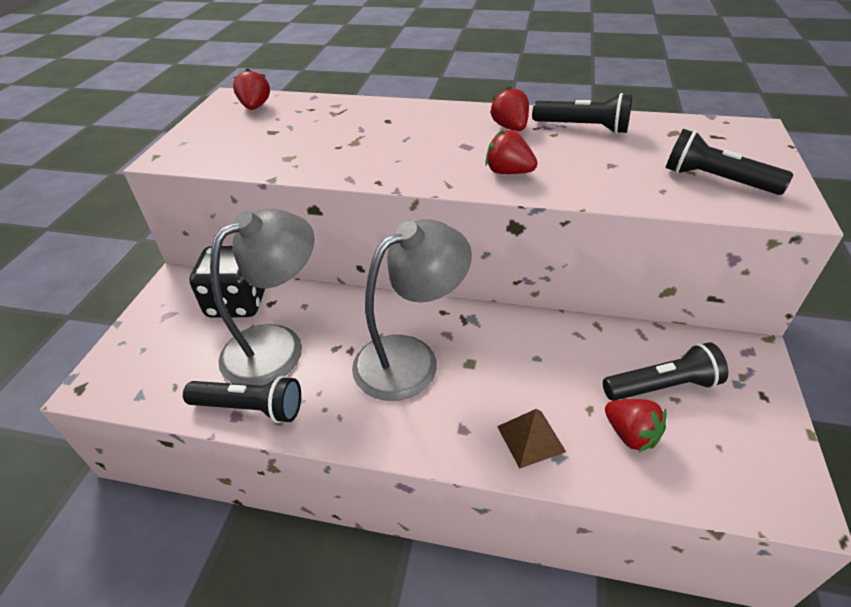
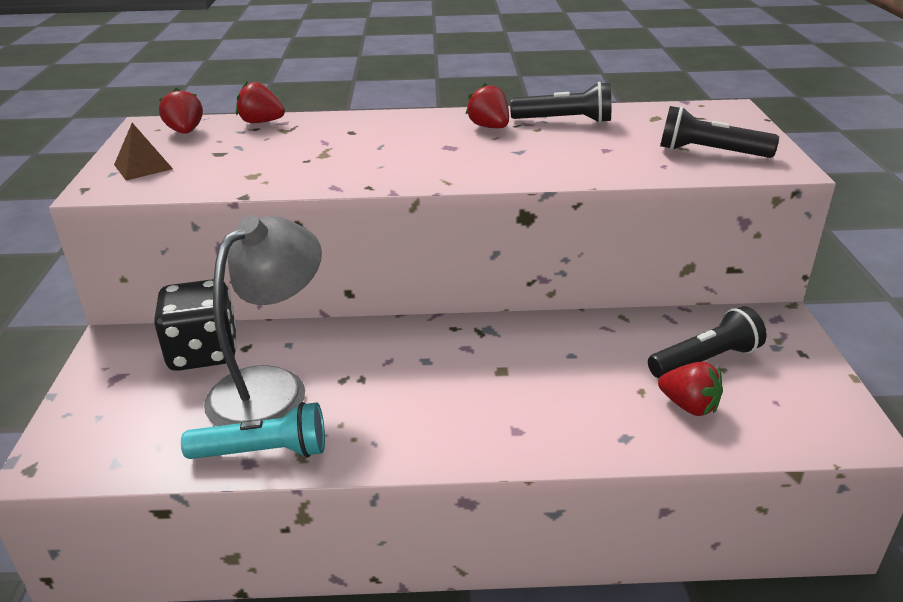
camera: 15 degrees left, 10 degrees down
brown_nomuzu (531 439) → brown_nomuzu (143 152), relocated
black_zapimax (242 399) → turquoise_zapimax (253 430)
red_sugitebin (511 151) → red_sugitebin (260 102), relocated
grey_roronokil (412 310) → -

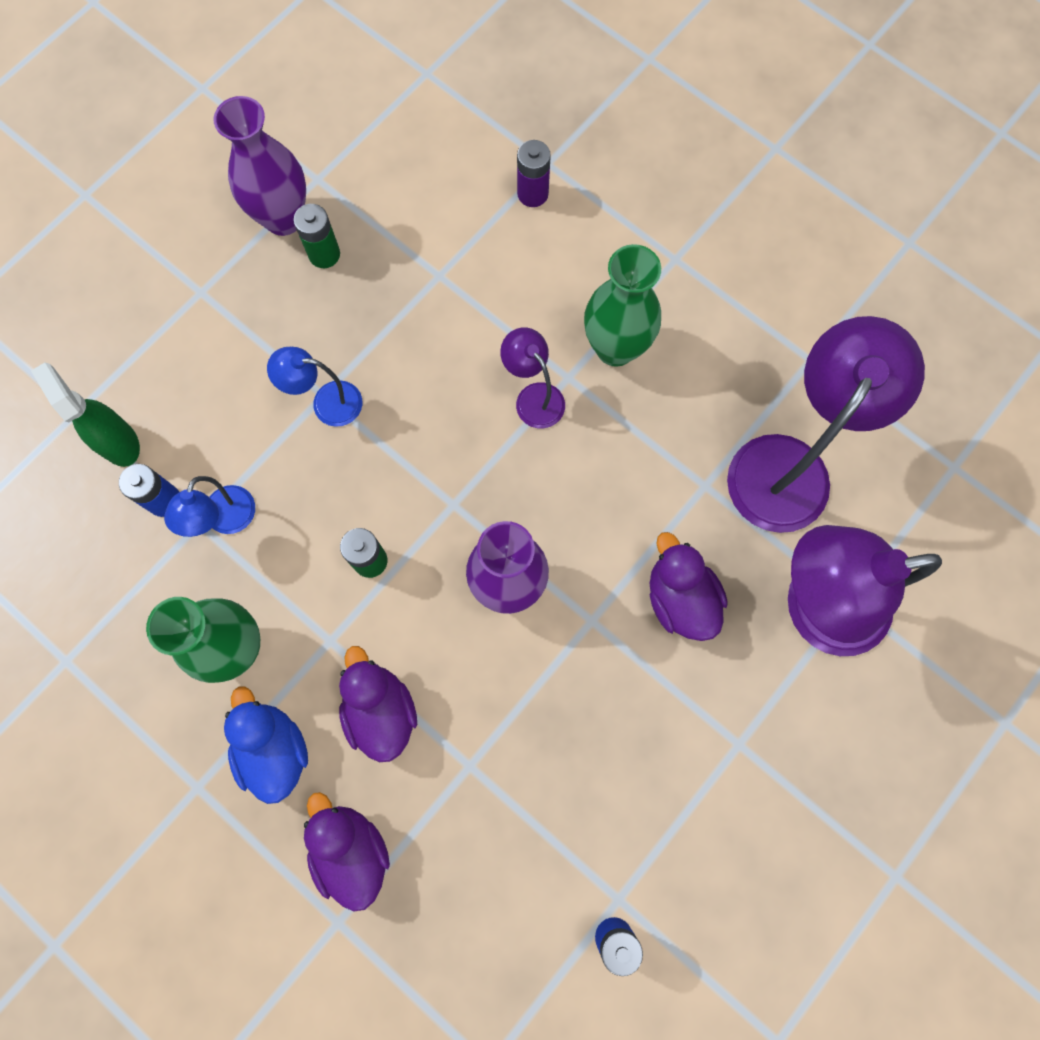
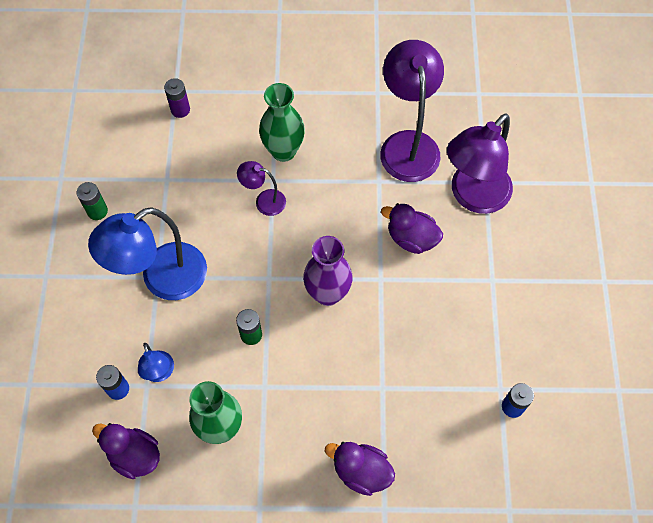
camera: 40 degrees left, 10 degrees down
blue_roronokil (314 387) → blue_roronokil (147 253), x2.04
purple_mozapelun (378 704) → purple_mozapelun (126 451), relocated
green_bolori (85 414) → -
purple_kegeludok (260 166) → -
blue_mozapelun (266 745) → -

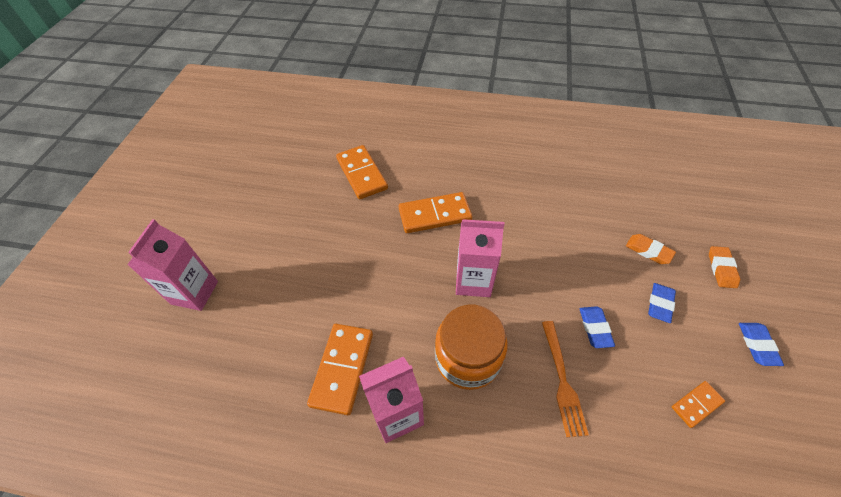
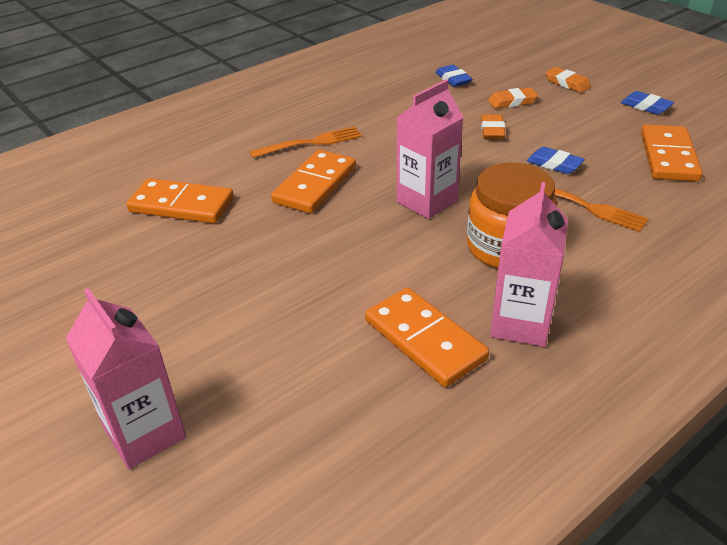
camera: 50 degrees left, 15 degrees down
- → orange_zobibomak (305 142)
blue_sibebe (662 303) → blue_sibebe (453 76), relocated
- → orange_sibebe (493 126)
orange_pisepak (698 404) → orange_pisepak (672 153), x1.87

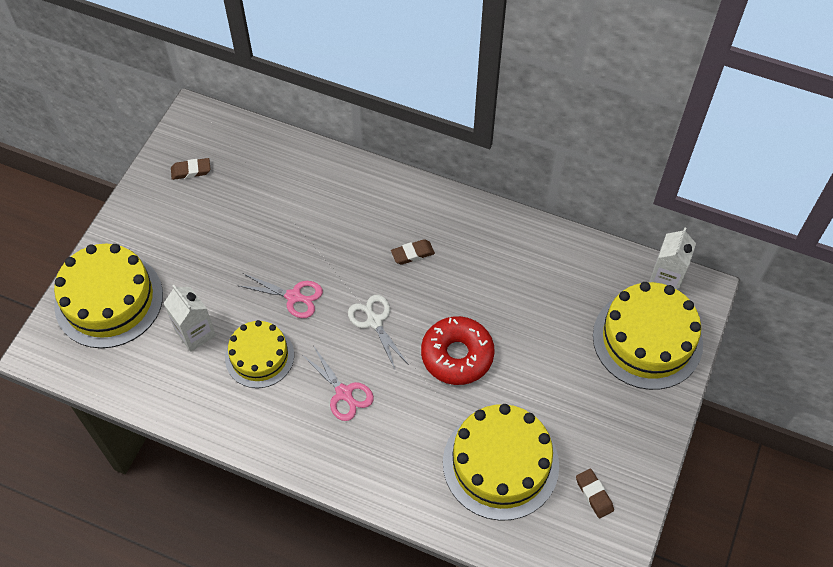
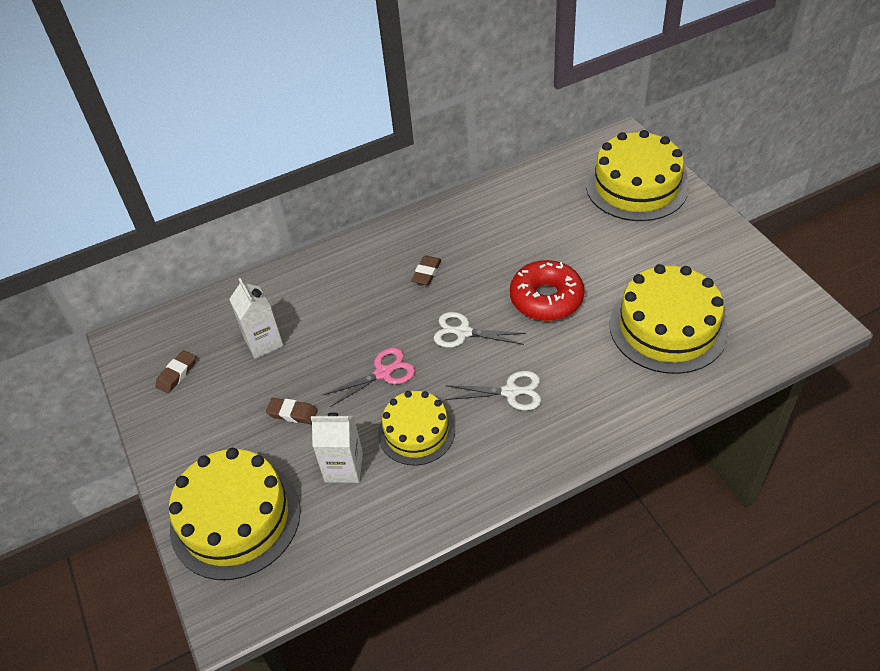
camera: 45 degrees left, 10 degrees down
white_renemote (672 259) → white_renemote (256 318), relocated
brown_sibebe (595 493) → brown_sibebe (292 411), relocated
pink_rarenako (338 383) → white_rarenako (493 391)

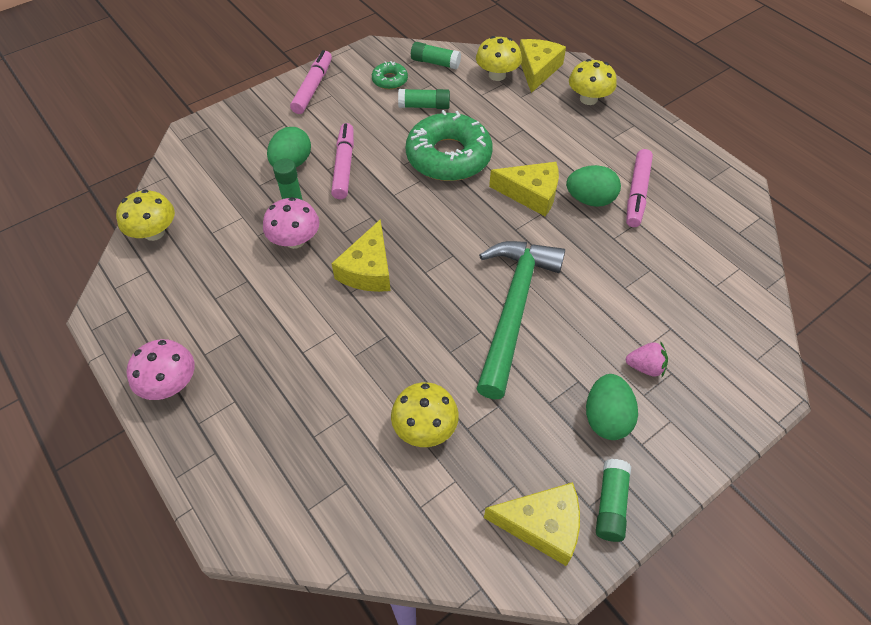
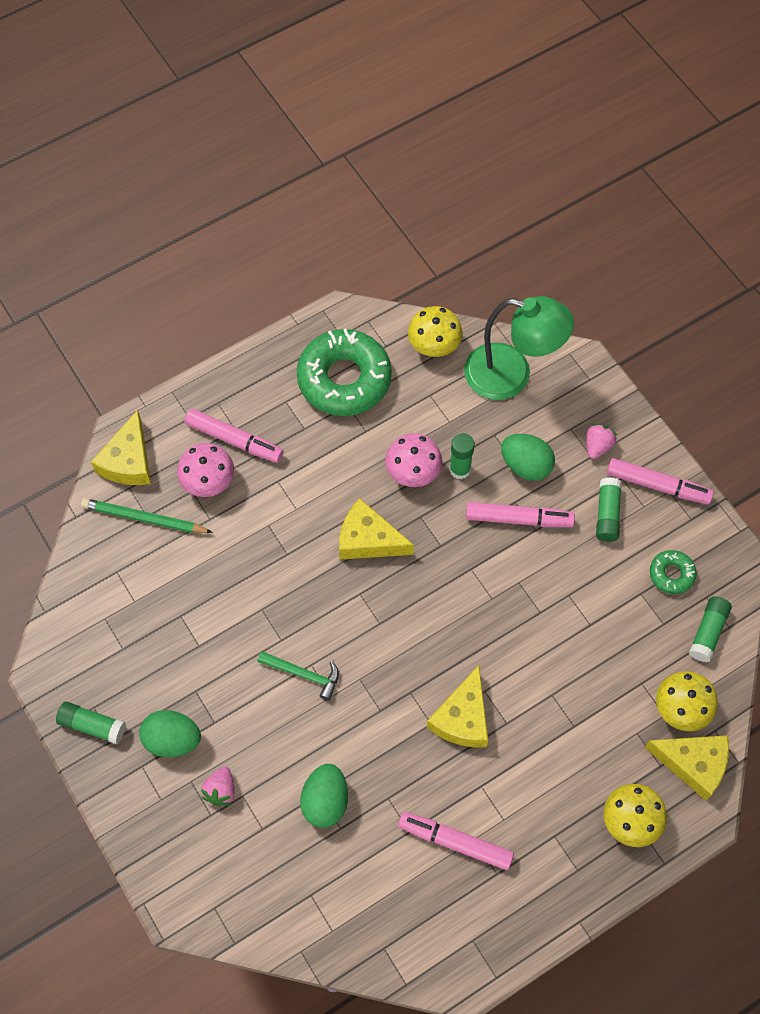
camera: 95 degrees right, 10 degrees up
- → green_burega (147 515)
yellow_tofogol (532 524) → yellow_tofogol (121 447), relocated
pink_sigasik (160 369) → pink_sigasik (205 470), relocated
- → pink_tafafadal (234 436)
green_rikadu (520 320) → green_rikadu (298 676), x0.45
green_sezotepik (449 145) → green_sezotepik (344 372), relocated
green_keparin (593 186) → green_keparin (324 796), relocated
- → green_roronokil (519 348)
- → pink_sugitebin (601 441)
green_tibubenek (424 99) → green_tibubenek (609 509), relocated
yellow_sigasik (425 414) → -

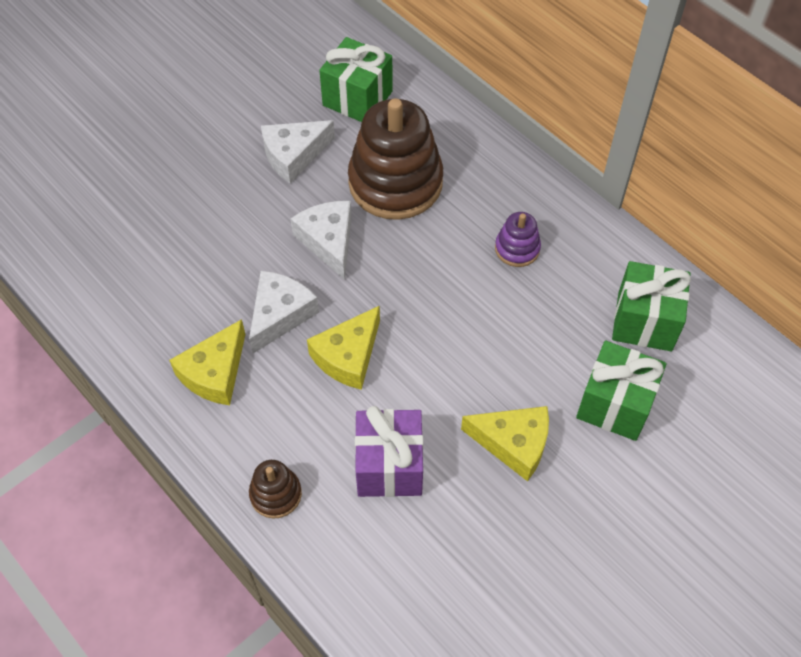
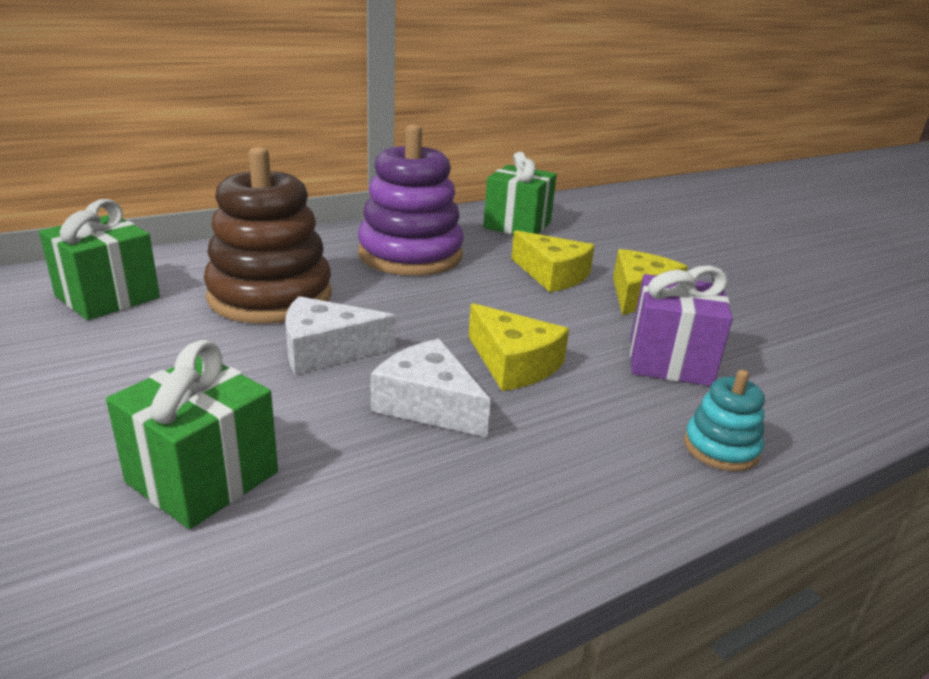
camera: 80 degrees left, 30 degrees down
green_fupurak (621 391) → green_fupurak (192 434), relocated
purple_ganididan (518 239) → purple_ganididan (411 200), x2.17
yellow_tofogol (207 362) → yellow_tofogol (553 261), relocated
brown_ganididan (275 489) → turquoise_ganididan (724 420)
white_tofogol (298 151) → -

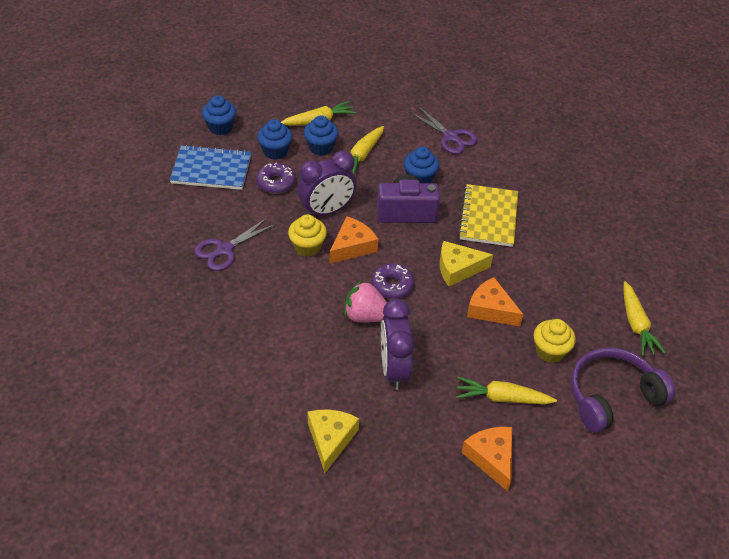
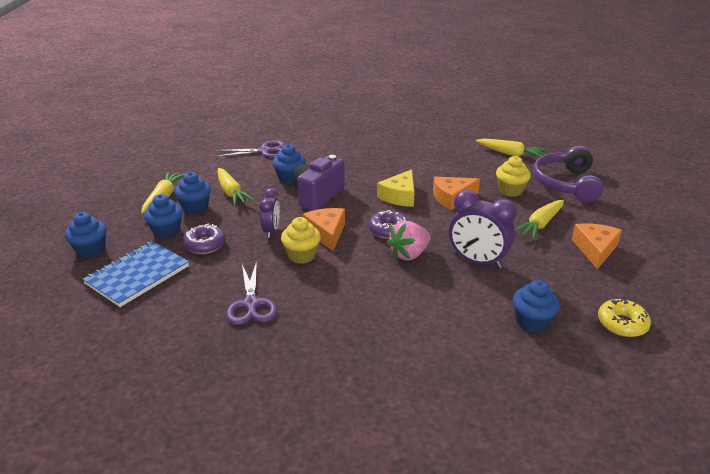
camera: 55 degrees left, 15 degrees down
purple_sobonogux (327 183) → purple_sobonogux (269 213), x0.60
yellow_tofogol (333 441) → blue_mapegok (536 306)
orange_tofogol (486 459) → orange_tofogol (597 246), 90 degrees clockwise
- → yellow_sezotepik (624 318)
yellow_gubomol (488 215) → -

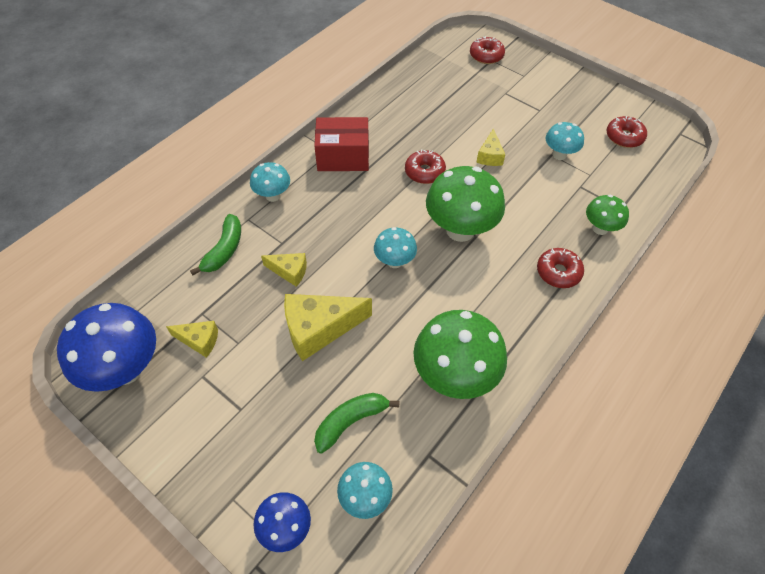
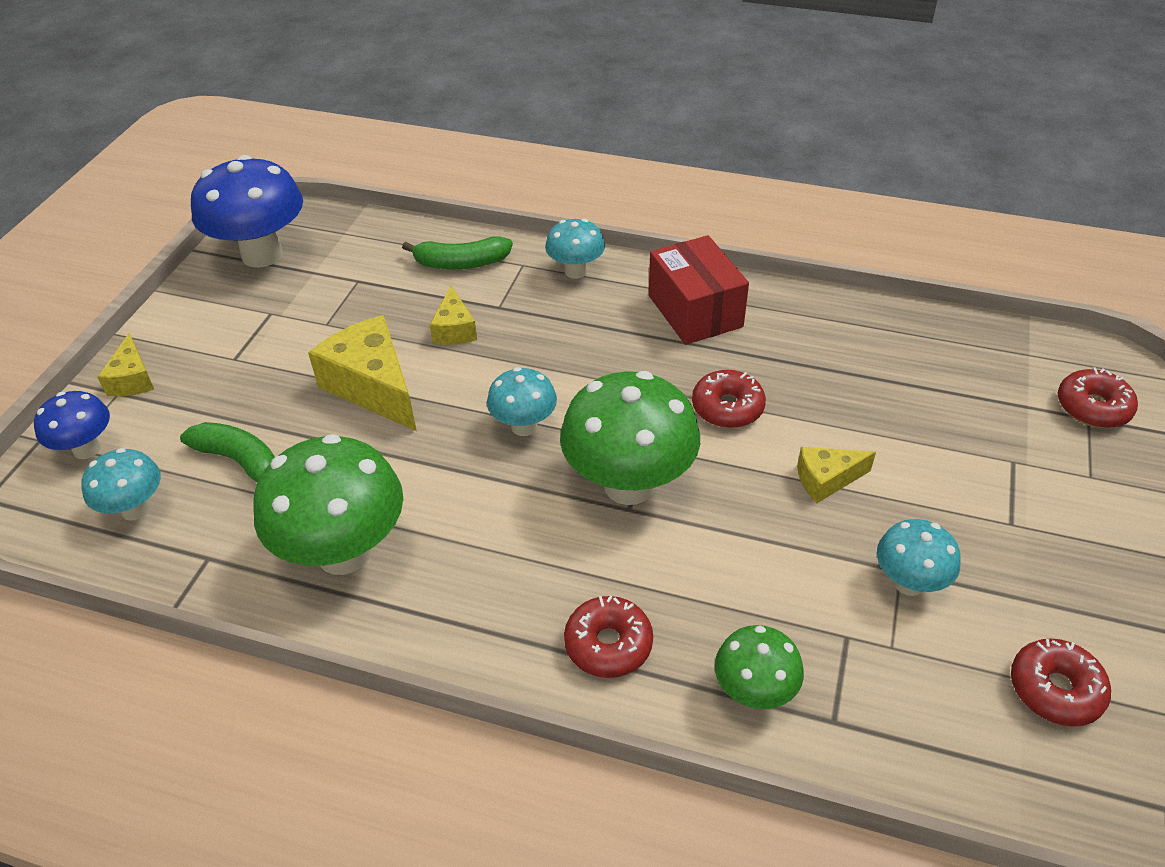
camera: 70 degrees right, 10 degrees down
yellow_tofogol (192 339) → yellow_tofogol (125 364), relocated

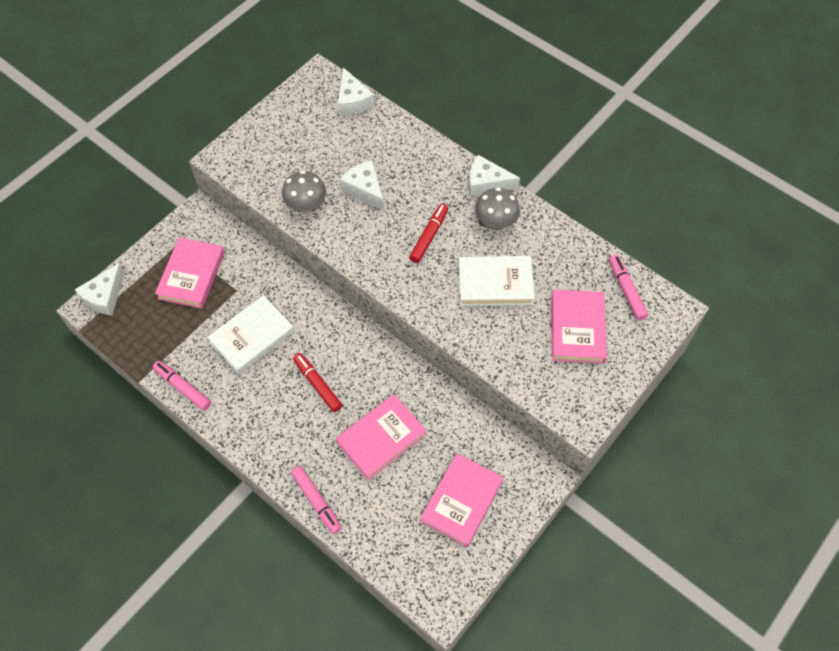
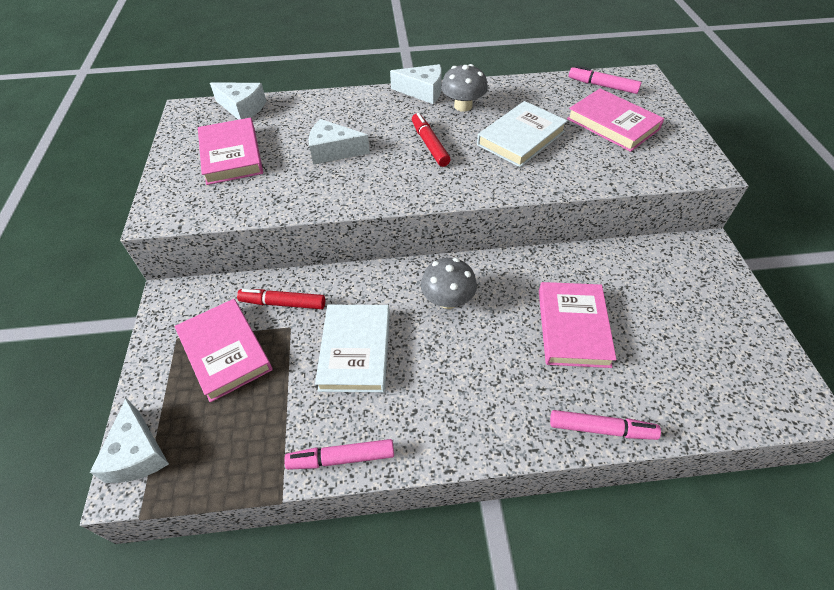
camera: 45 degrees left, 10 degrees down
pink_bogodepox (461 500) → pink_bogodepox (230 151), relocated
red_tafafadal (318 382) → red_tafafadal (281 299), relocated
white_tofogol (494 176) → white_tofogol (416 84), 135 degrees counterclockwise
grey_sigasik (304 191) → grey_sigasik (449 283), relocated

